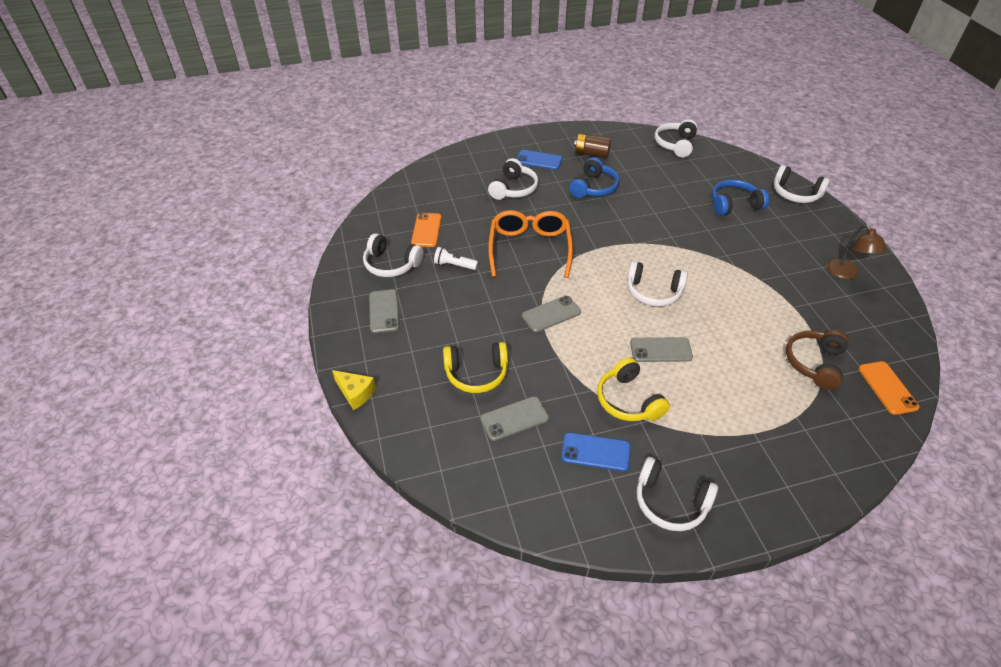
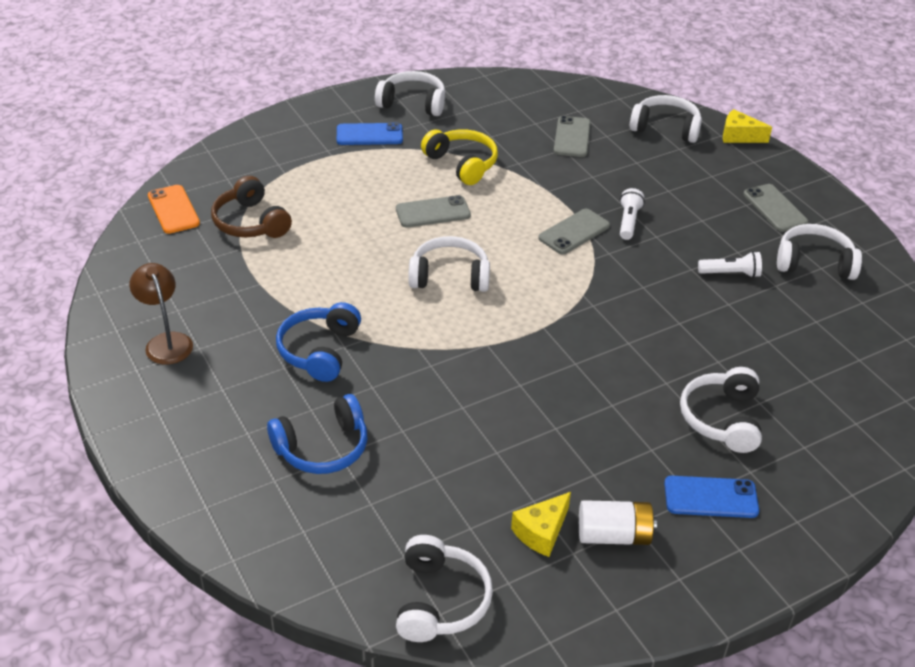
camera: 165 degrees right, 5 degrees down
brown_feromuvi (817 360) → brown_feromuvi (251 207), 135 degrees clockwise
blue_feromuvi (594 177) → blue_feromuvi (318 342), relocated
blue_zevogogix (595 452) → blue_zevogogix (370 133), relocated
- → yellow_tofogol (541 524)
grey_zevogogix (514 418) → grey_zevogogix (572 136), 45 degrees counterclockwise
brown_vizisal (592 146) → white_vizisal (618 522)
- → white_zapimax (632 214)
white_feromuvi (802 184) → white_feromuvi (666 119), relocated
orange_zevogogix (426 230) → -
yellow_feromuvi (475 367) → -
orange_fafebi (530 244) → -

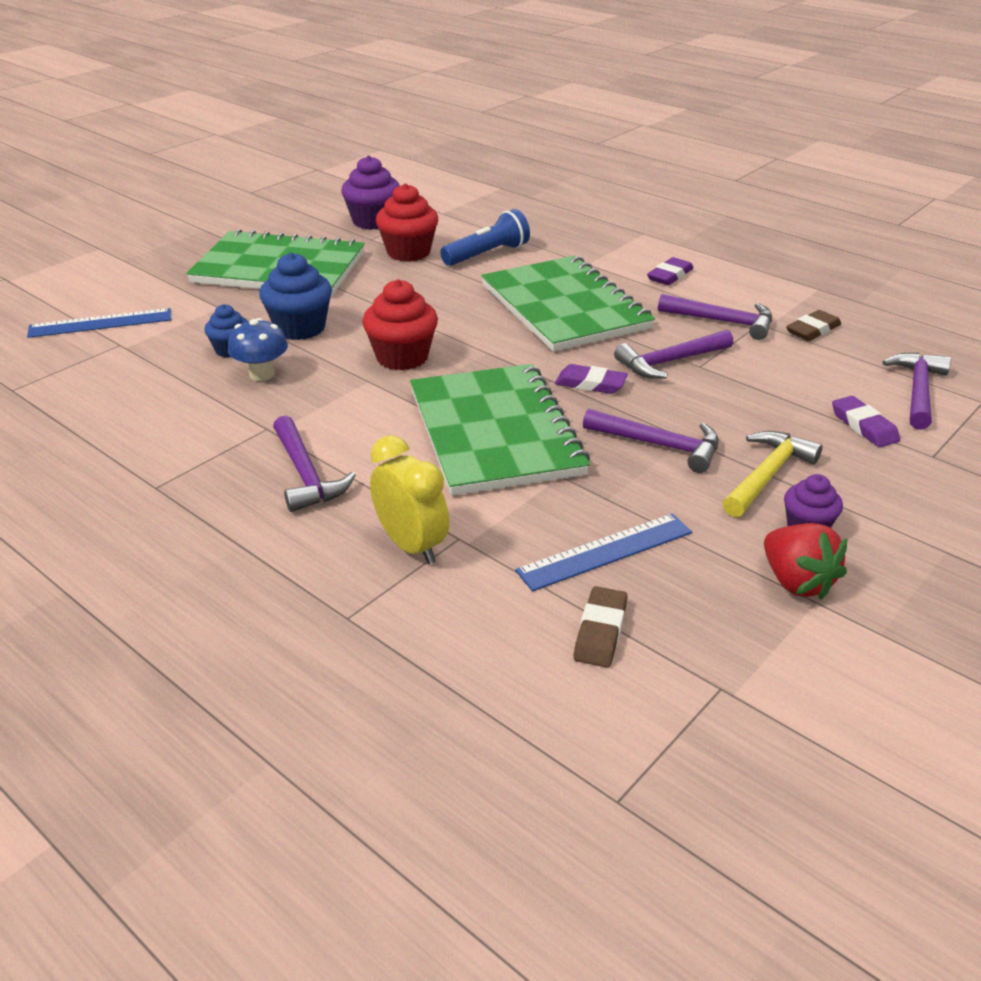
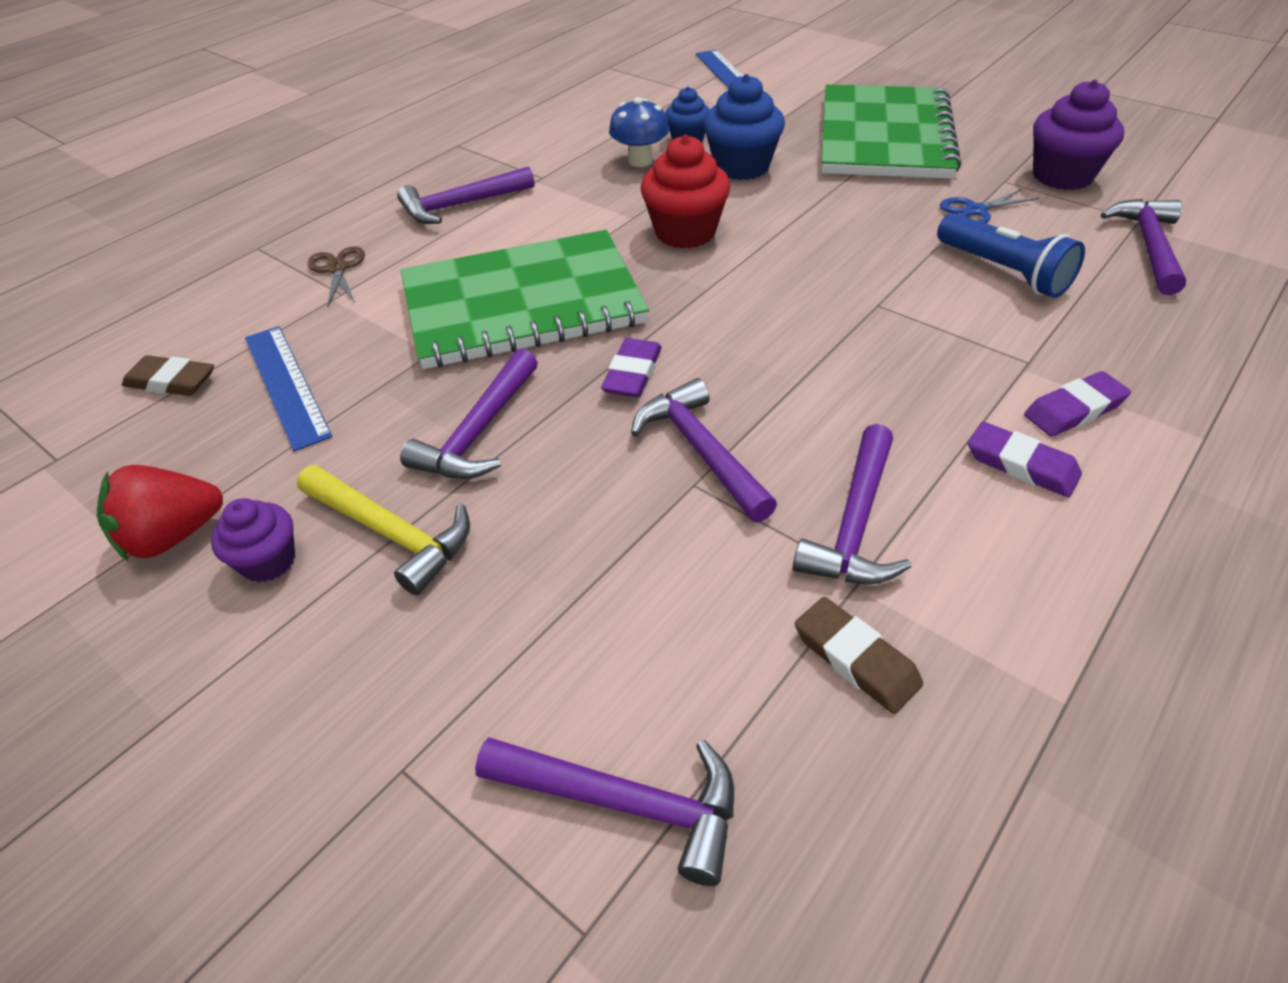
camera: 90 degrees right, 10 degrees up
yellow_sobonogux (409 499) → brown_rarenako (336 276)
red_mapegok (407 222) → blue_rarenako (989 205)
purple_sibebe (866 421) → purple_sibebe (1077 404), relocated
- → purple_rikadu (1143 247)
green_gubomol (568 304) → -

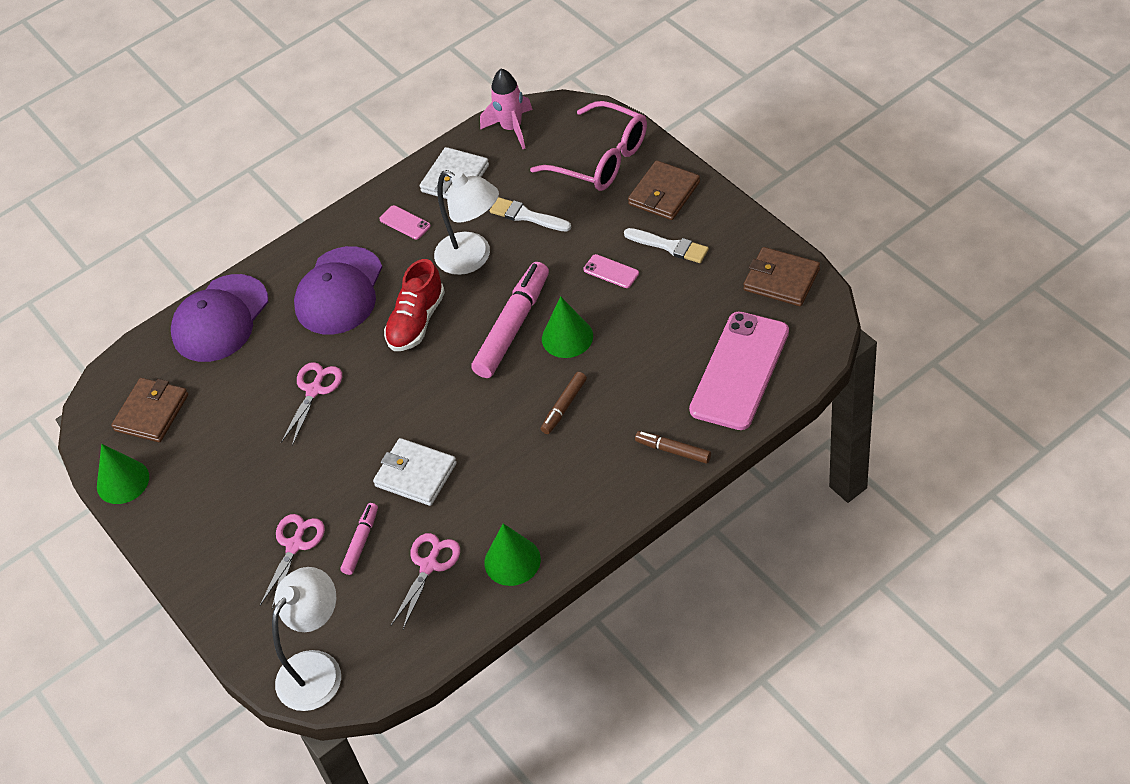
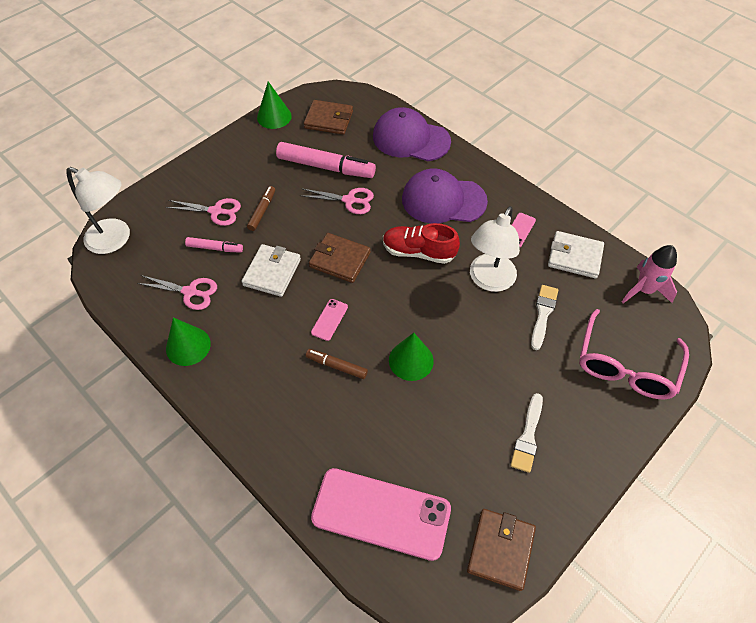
camera: 75 degrees right, 5 degrees up
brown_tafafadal (673 447) → brown_tafafadal (261 208), relocated
pink_tafafadal (510 320) → pink_tafafadal (326 160), relocated
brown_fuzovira (664 190) → brown_fuzovira (340 258), relocated
pink_zevogogix (611 271) → pink_zevogogix (329 320), relocated

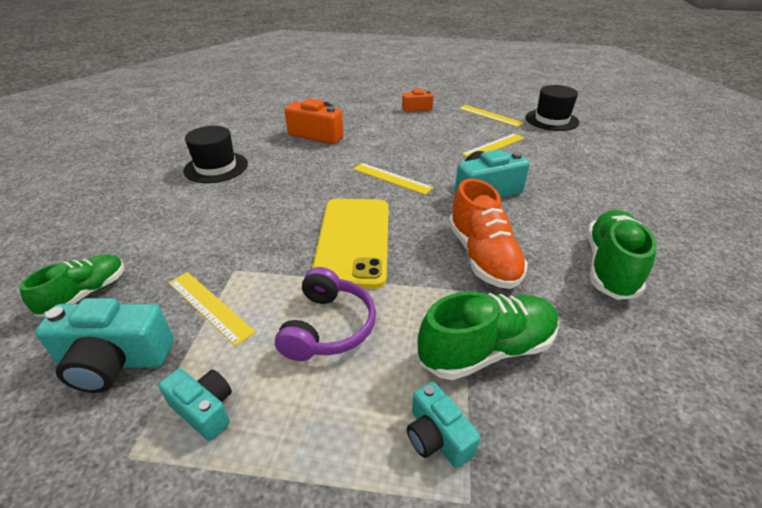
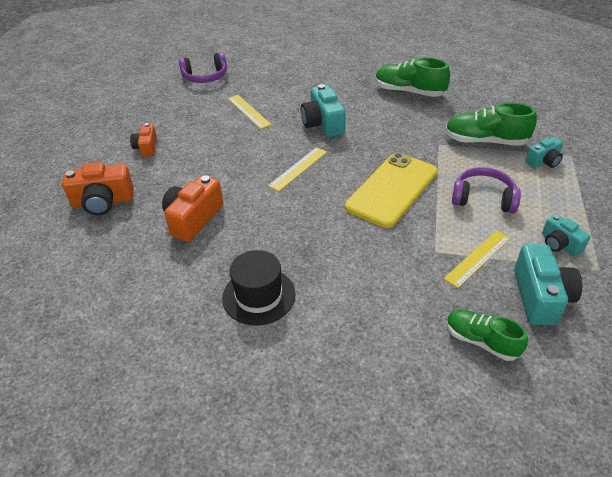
camera: 85 degrees left, 5 degrees up
- → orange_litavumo (98 188)
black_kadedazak (552 108) → purple_feromuvi (203 67)
yellow_zevogogix (350 244) → yellow_zevogogix (391 190), 60 degrees counterclockwise
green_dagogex (488 335) → green_dagogex (491 124), 60 degrees counterclockwise
turquoise_litavumo (195 404) → turquoise_litavumo (566 235), 75 degrees counterclockwise
orange_dagogex (488 234) → -
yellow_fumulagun (491 116) → -

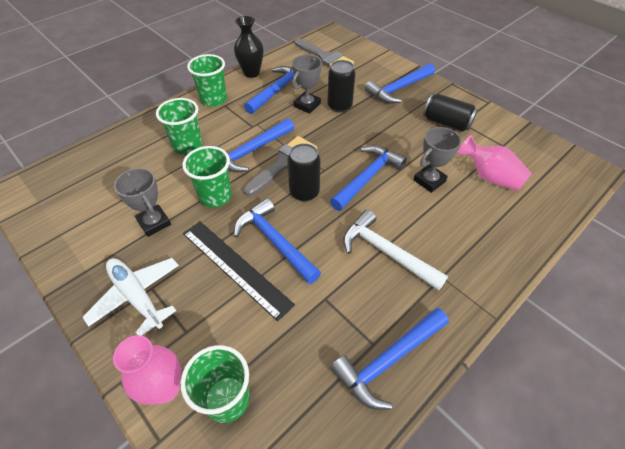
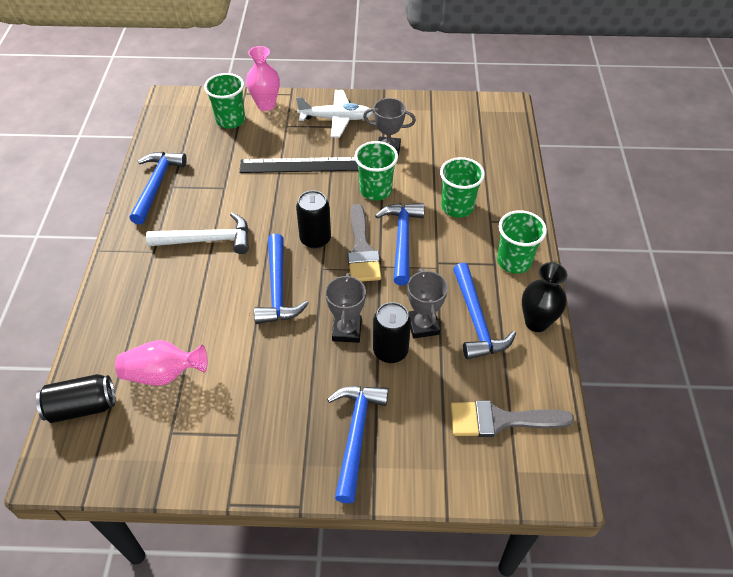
camera: 135 degrees right, 0 degrees up
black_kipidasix (450 113) → black_kipidasix (75 398), relocated
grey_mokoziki (437 160) → grey_mokoziki (345 308), relocated
blue_rikadu (277 241) → -

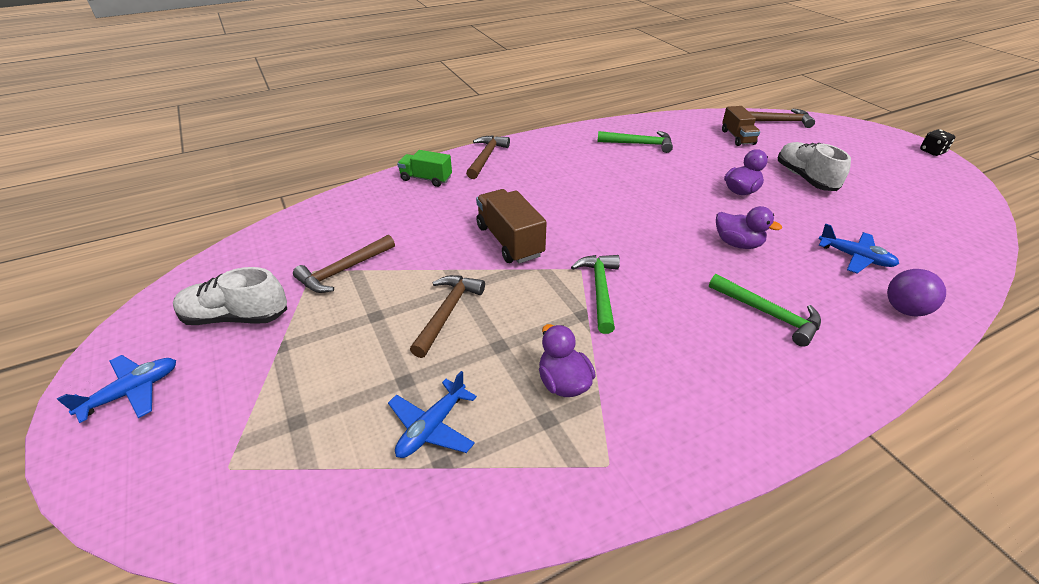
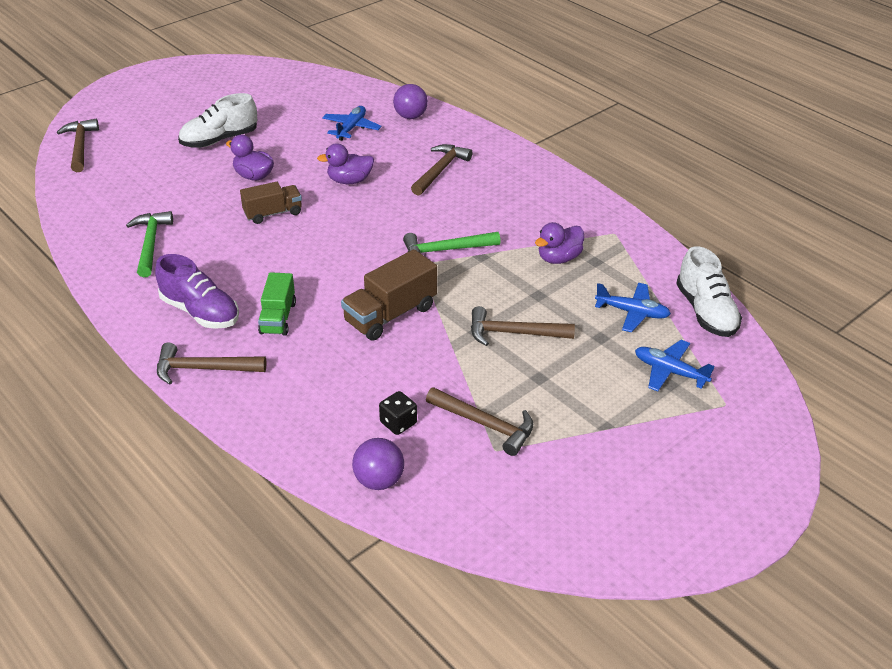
camera: 105 degrees left, 0 degrees up
- → purple_dagogex (197 291)
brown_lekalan (741 126) → brown_lekalan (271 203), relocated
green_lekalan (424 168) → green_lekalan (277 304), relocated
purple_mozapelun (749 227) → purple_mozapelun (345 163), 120 degrees counterclockwise
- → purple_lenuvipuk (378 464)
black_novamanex (937 142) → black_novamanex (398 413), relocated
green_rikadu (765 310) → brown_rikadu (441 170)
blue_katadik (116 389) → blue_katadik (675 366), relocated
white_dagogex (230 296) → white_dagogex (709 291), relocated

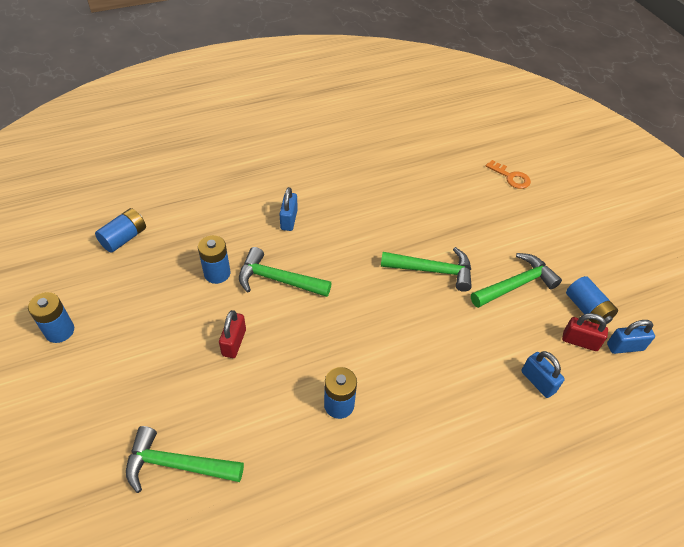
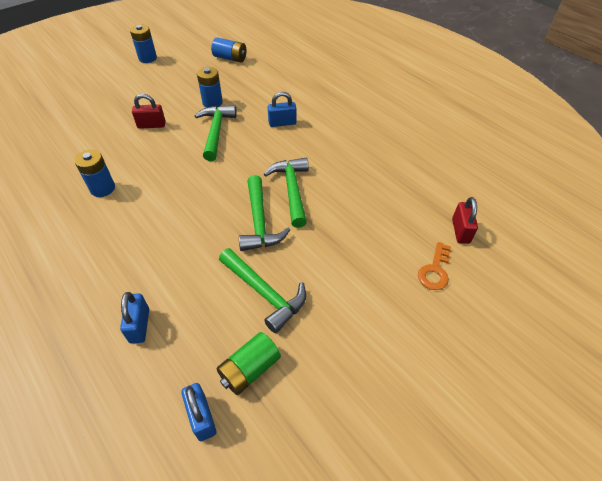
camera: 75 degrees right, 0 degrees up
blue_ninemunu (543 374) → blue_ninemunu (134 318), 45 degrees counterclockwise
blue_vizisal (592 300) → green_vizisal (249 363)
green_rikadu (185 459) → green_rikadu (286 193), relocated
red_ninemunu (585 332) → red_ninemunu (465 220), relocated

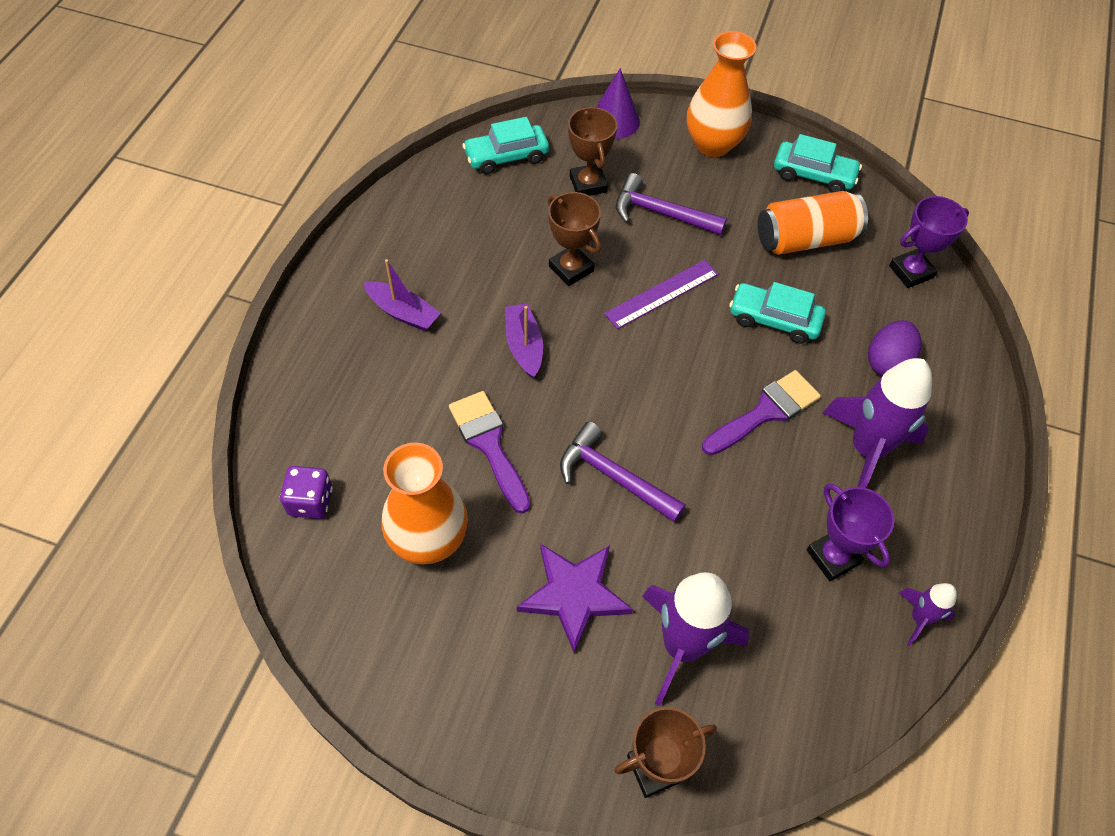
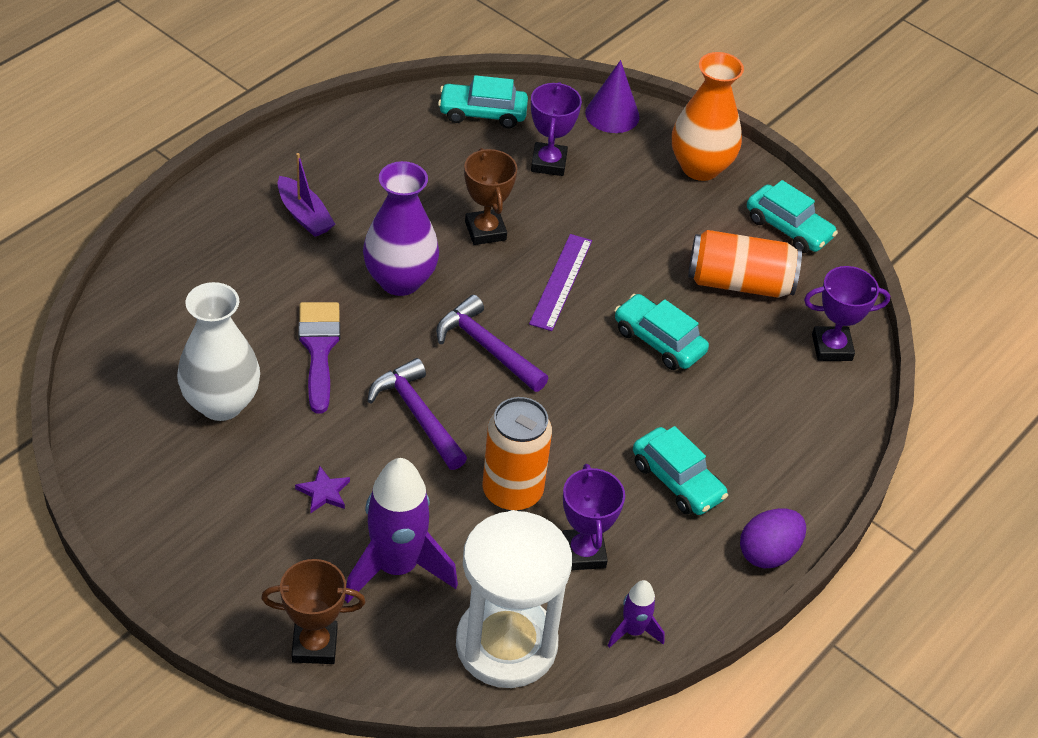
camera: 20 degrees right, 10 degrees down
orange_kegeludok (424 503) → white_kegeludok (218 351)
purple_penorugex (575 598) → purple_penorugex (322 489), x0.49
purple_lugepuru (524 340) → purple_kegeludok (401 228)
purple_rikadu (671 204) → purple_rikadu (492 343), relocated
- → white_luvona (514 599)
- → orange_kipidasix (517 454)
purple_fumulagun (661 294) → purple_fumulagun (560 282), 60 degrees counterclockwise
brown_mokoziki (592 151) → purple_mokoziki (556 129)
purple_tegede (877 423) → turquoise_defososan (680 470)
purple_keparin (894 348) → purple_keparin (773 538), relocated
purple_novamanex (306 492) → -
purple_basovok (761 412) → -

